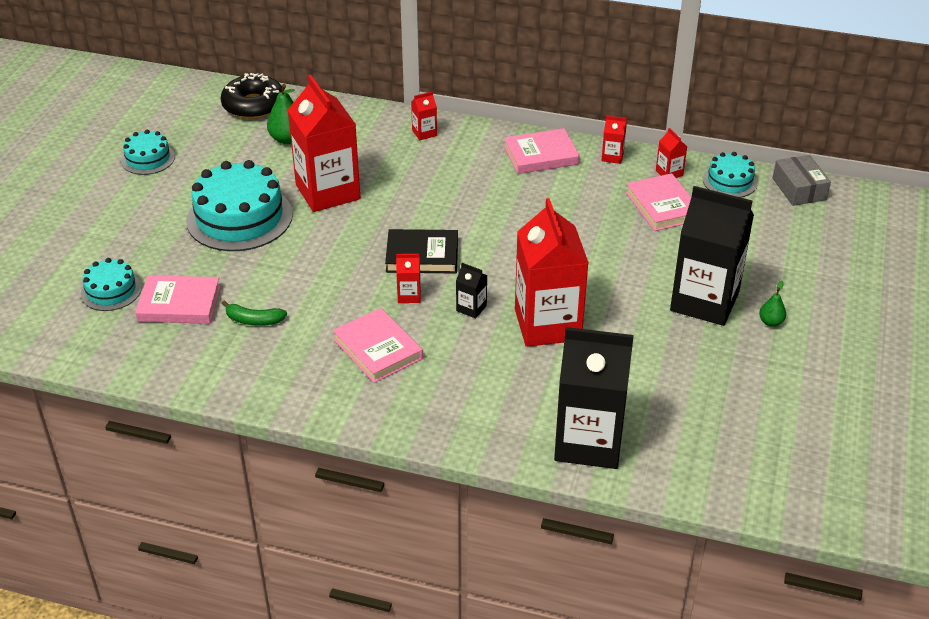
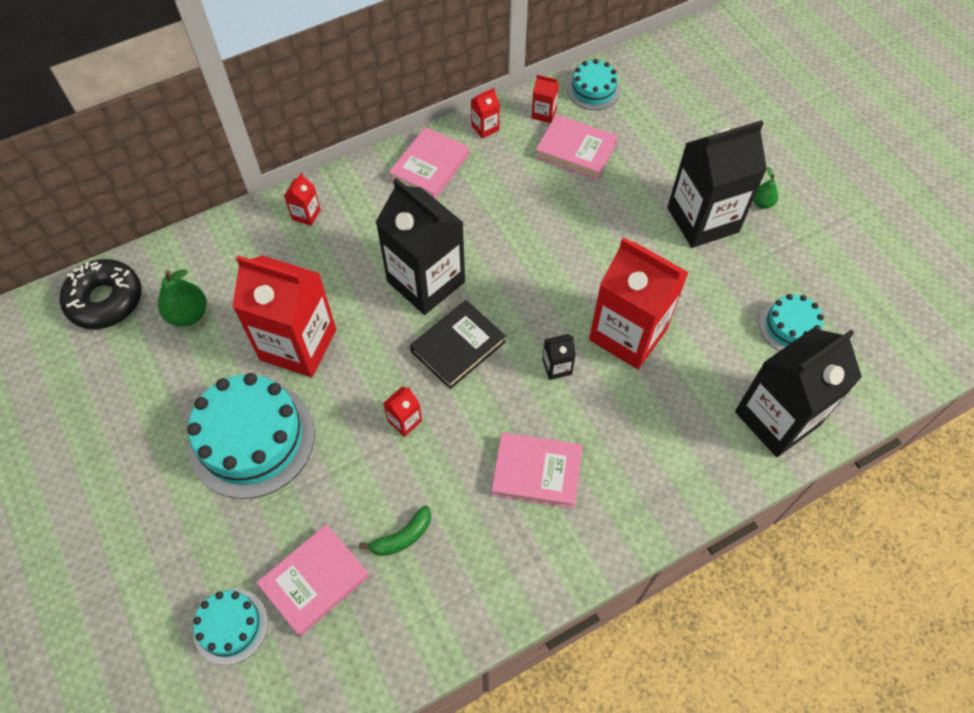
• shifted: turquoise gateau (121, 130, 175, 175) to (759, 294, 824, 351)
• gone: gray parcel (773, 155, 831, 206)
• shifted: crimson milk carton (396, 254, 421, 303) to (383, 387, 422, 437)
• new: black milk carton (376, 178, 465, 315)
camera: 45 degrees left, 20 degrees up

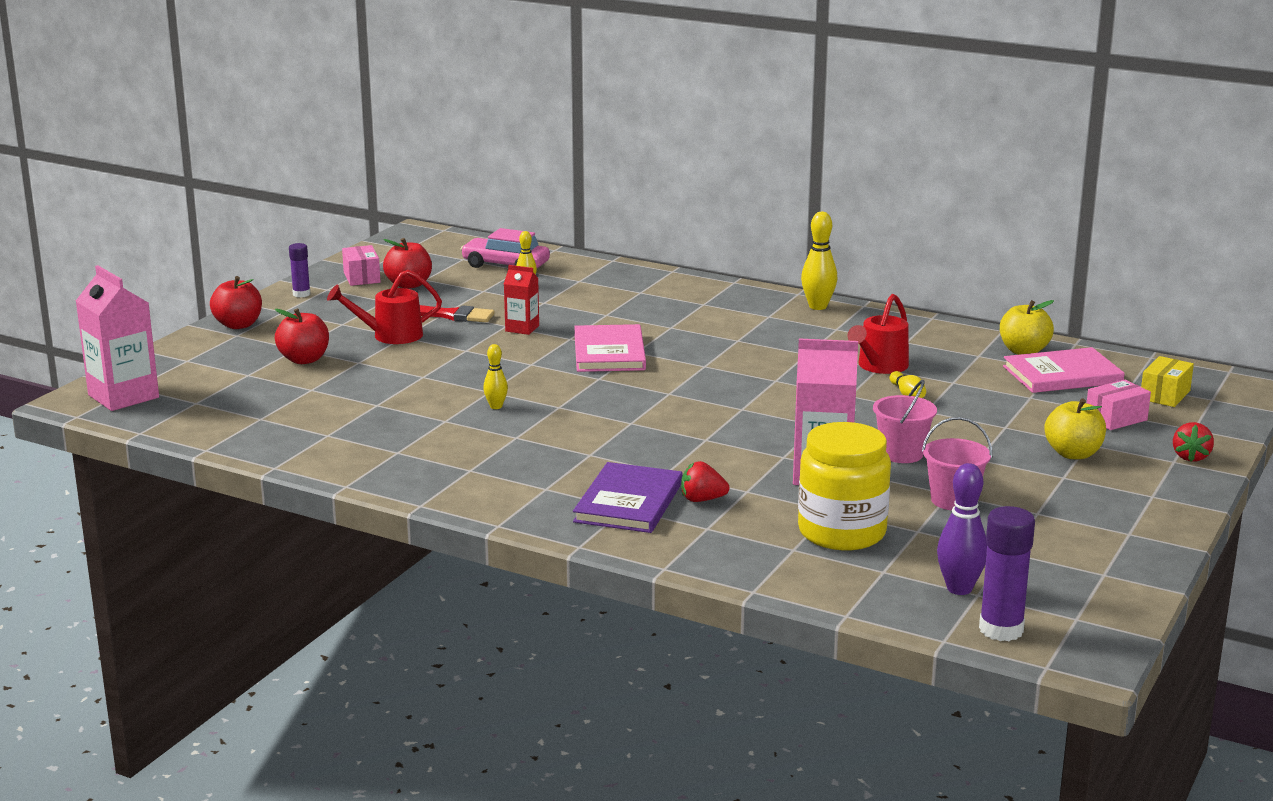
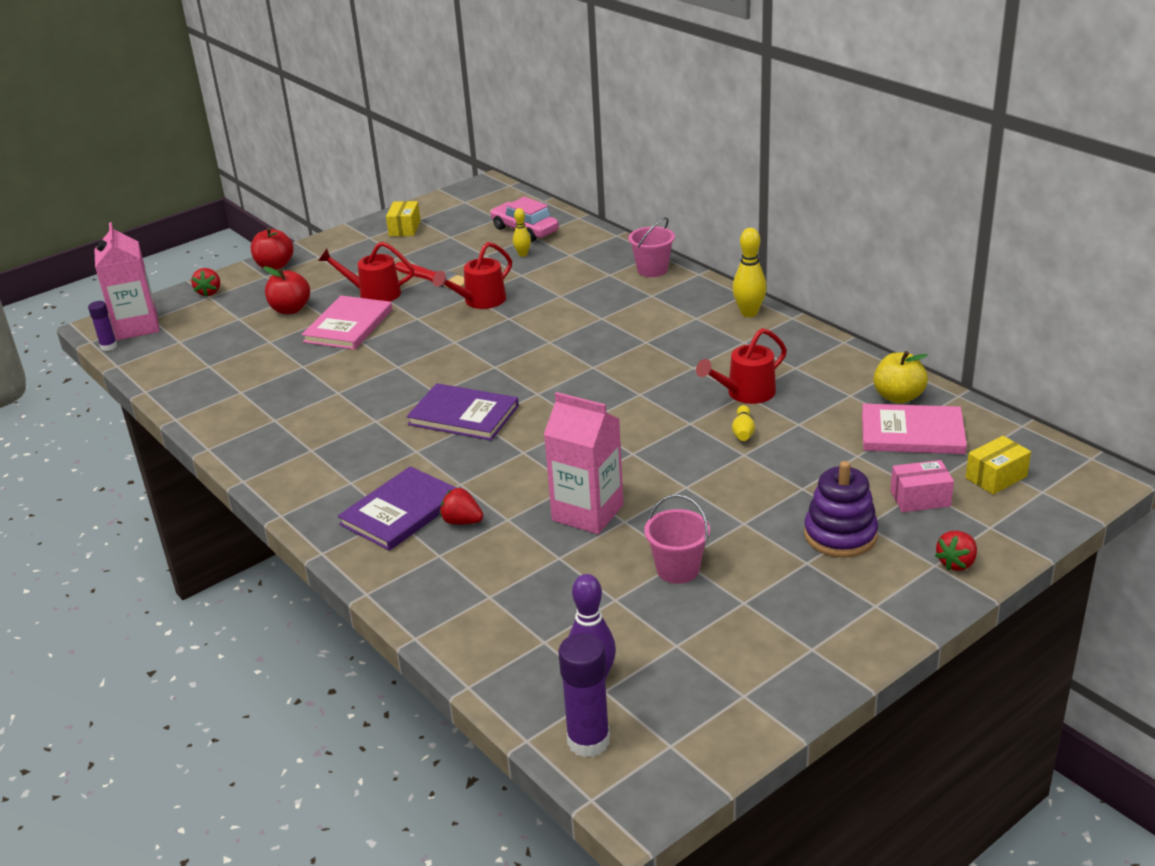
• gone: crimson toy apple (383, 238, 432, 289)
• shifted: royal purple glue (289, 243, 310, 297) to (88, 301, 117, 351)
• repainted: pink parcel (342, 245, 381, 286) to golden parcel (386, 201, 421, 236)
• swapped: crimson milk carton (504, 265, 539, 335) to crimson watering can (433, 242, 512, 309)
• shifted: pink hardback (574, 324, 646, 372) to (302, 296, 392, 350)
• gone: golden tenpin (483, 344, 508, 409)
• shifted: pink pail (873, 380, 937, 463) to (628, 217, 675, 277)
• swapped: golden toy apple (1044, 398, 1106, 459) to royal purple stacking rings (804, 461, 878, 557)
• gone: golden preserve jar (798, 422, 891, 551)
• new: crimson toy strawberry (191, 268, 220, 297)
• new: royal purple hardback (407, 383, 519, 441)
camera: 25 degrees right, 10 degrees up

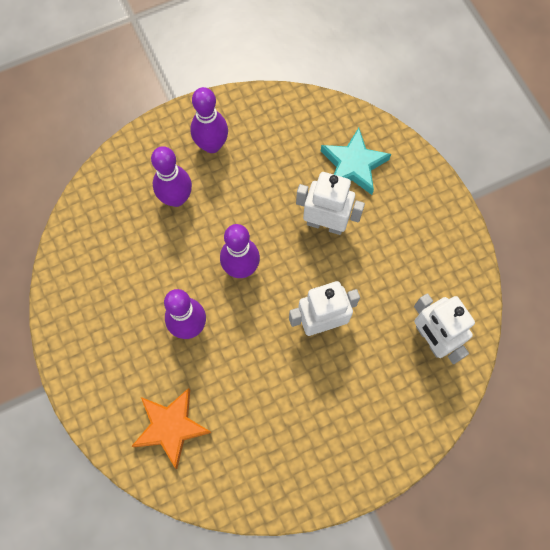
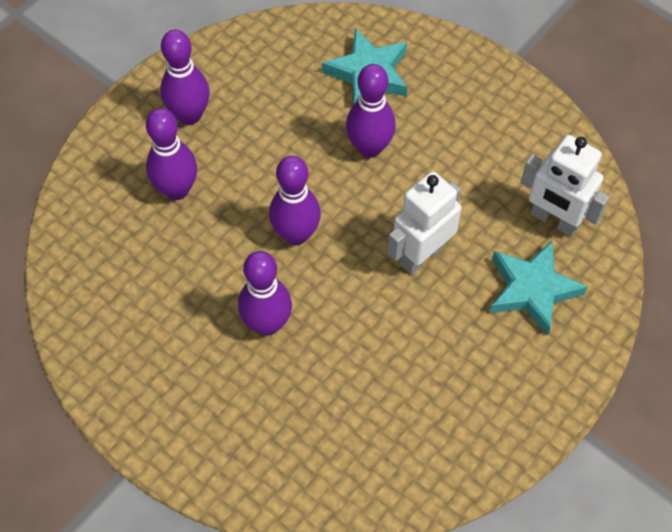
• swapped: pure white toy robot (296, 172, 365, 235) to royal purple tenpin (346, 64, 396, 158)
• gone: bright orange five-pointed star (131, 388, 212, 469)
• new: turquoise five-pointed star (490, 240, 587, 336)
camera: 25 degrees left, 10 degrees down

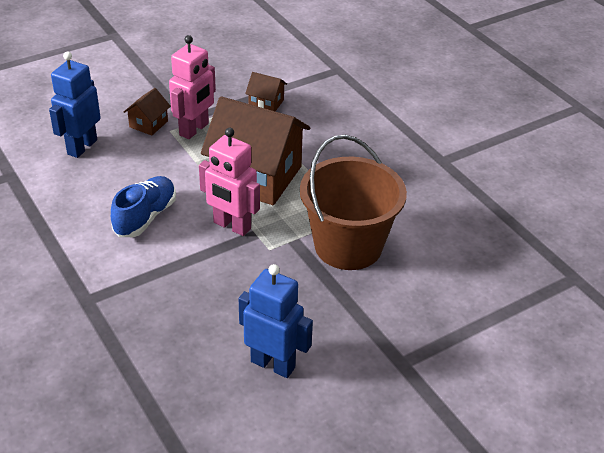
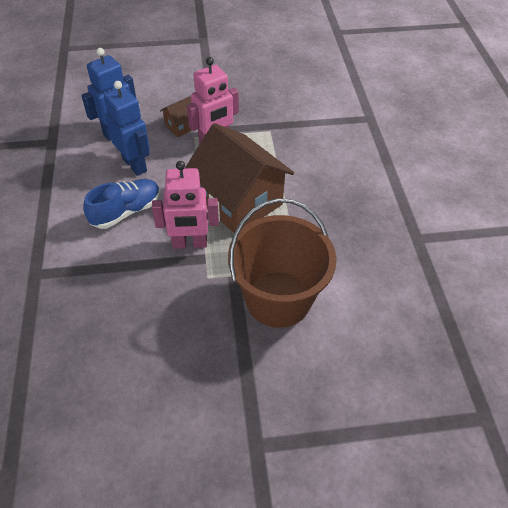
• gone: russet toy house (245, 72, 287, 111)
• rotated: pink toy robot (199, 128, 260, 236) = (152, 161, 219, 249) 60 degrees counterclockwise
• shifted: cobalt toy robot (239, 264, 313, 378) to (104, 81, 150, 176)
camera: 25 degrees right, 10 degrees up

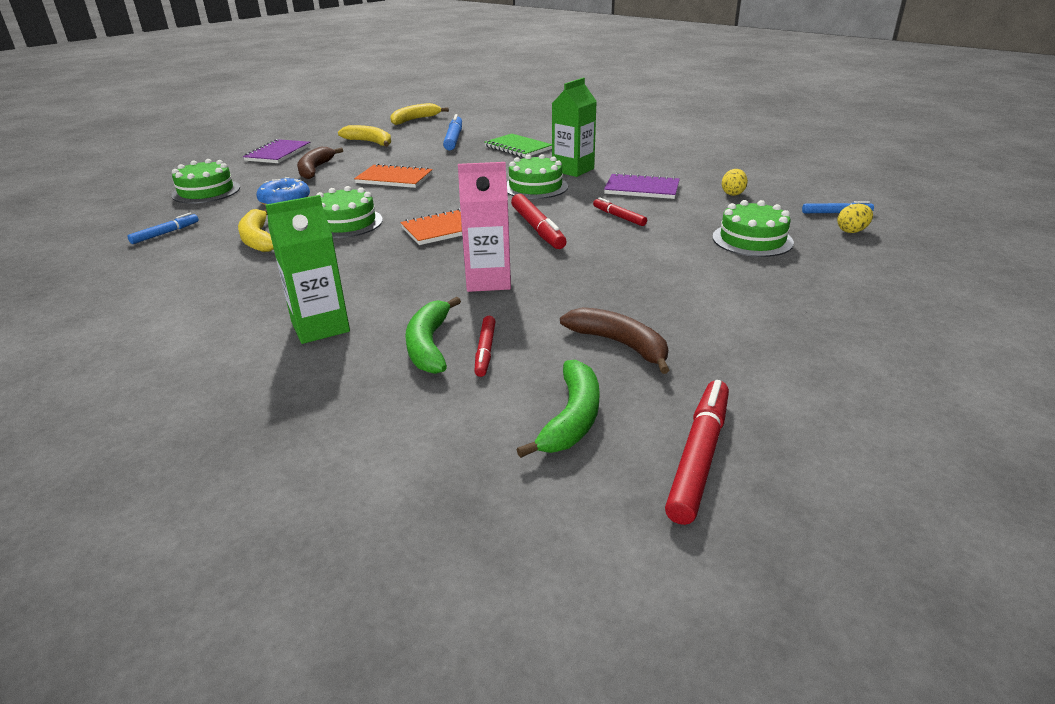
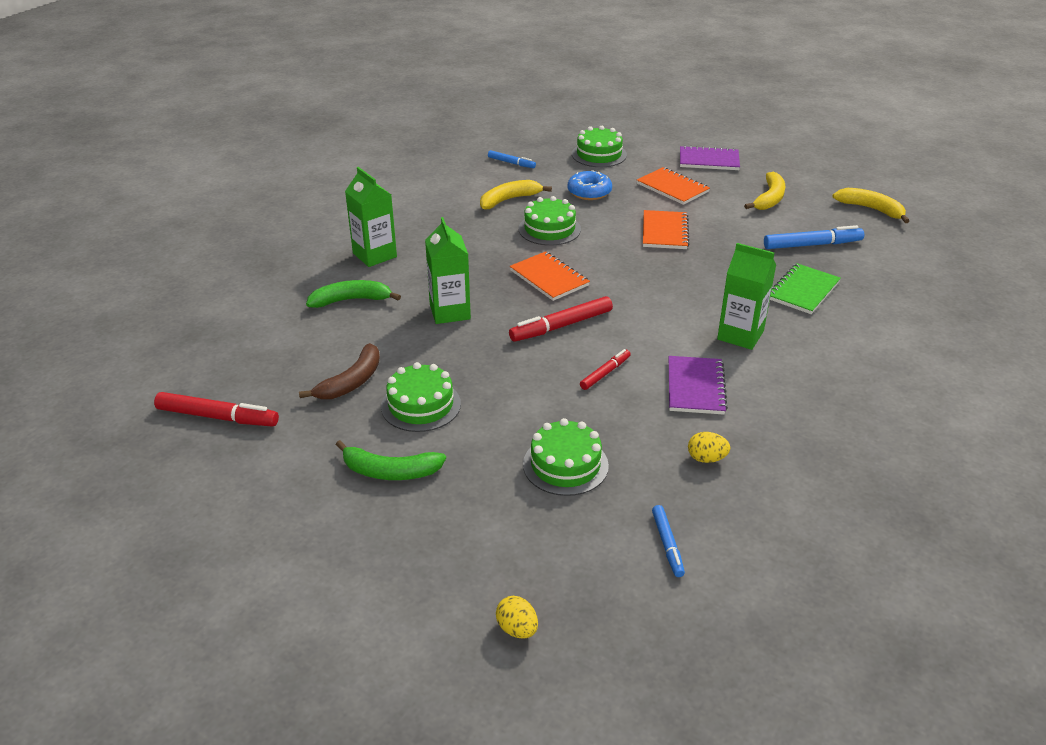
• swapped: russet toy banana (297, 147, 343, 179) to bright orange notepad (637, 167, 710, 205)
• shifted: emerald gateau (507, 154, 568, 199) to (381, 362, 461, 432)
• repainted: pink milk carton (458, 162, 511, 292) to emerald milk carton (425, 217, 471, 324)
• shifted: golden egg shape (837, 204, 873, 233) to (496, 596, 538, 639)
• gone: crimson marker pen (474, 316, 496, 377)
• shifted: emerald toy banana (516, 360, 600, 458) to (336, 440, 446, 480)
camera: 80 degrees right, 5 degrees up

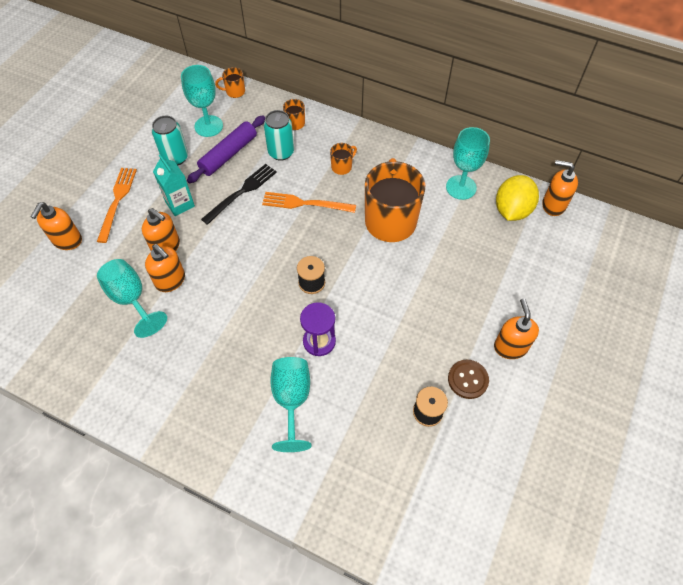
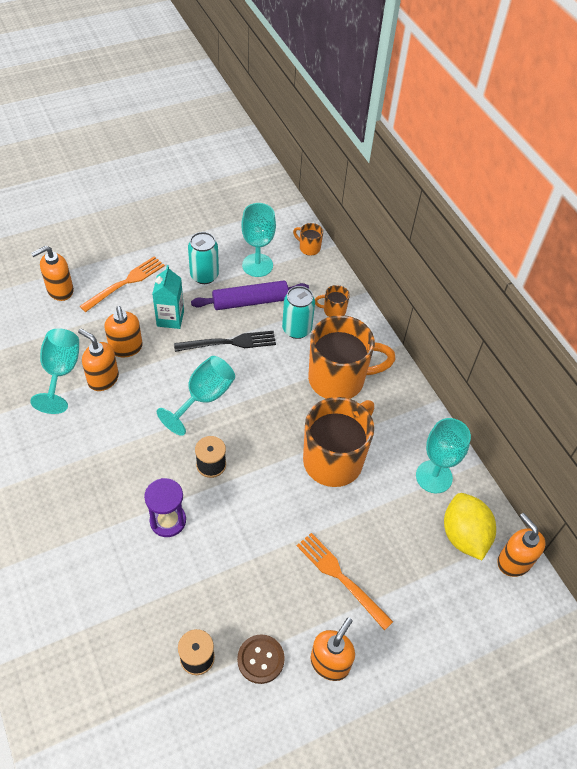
• scaled: bright orange tea mug (330, 143, 357, 175) = (308, 315, 396, 399) x2.37
• rotated: golden citrus fruit (496, 175, 539, 221) = (444, 493, 496, 560) 75 degrees counterclockwise
• shifted: bright orange fork (262, 192, 356, 213) to (297, 533, 393, 631)
• rotated: bright orange soap dispenser (145, 244, 185, 292) = (78, 329, 119, 391) 135 degrees clockwise
• shifted: turquoise wine glass (271, 357, 312, 452) to (157, 356, 235, 436)
camera: 35 degrees right, 5 degrees down

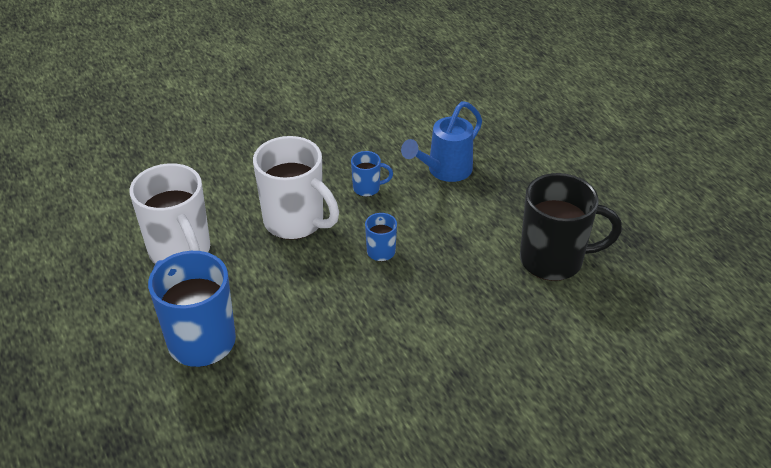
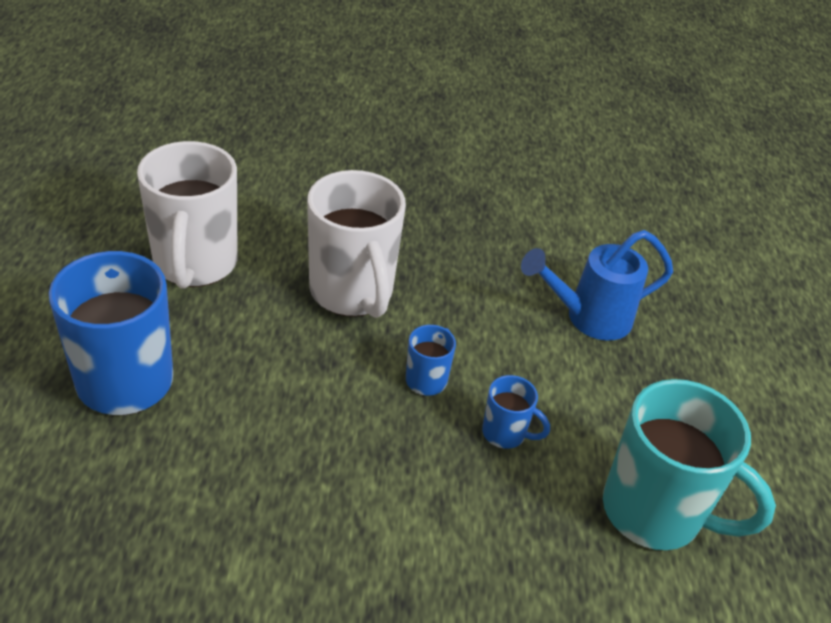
• shifted: cobalt tea mug (351, 151, 393, 197) to (482, 375, 550, 449)
• repainted: black tea mug (520, 173, 622, 281) to turquoise tea mug (603, 379, 776, 550)
camera: 25 degrees right, 0 degrees up

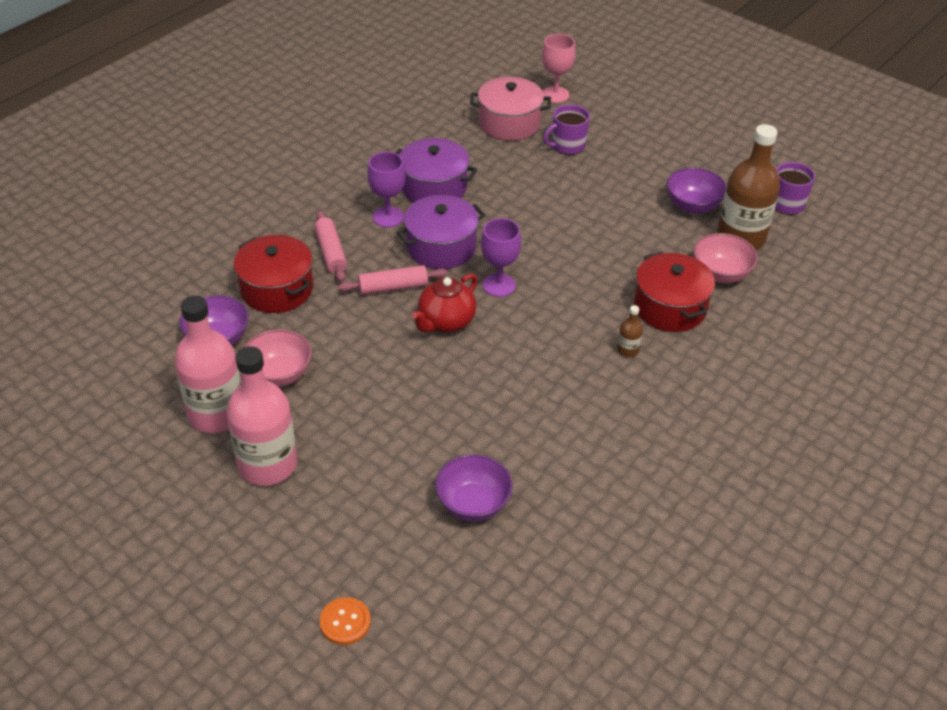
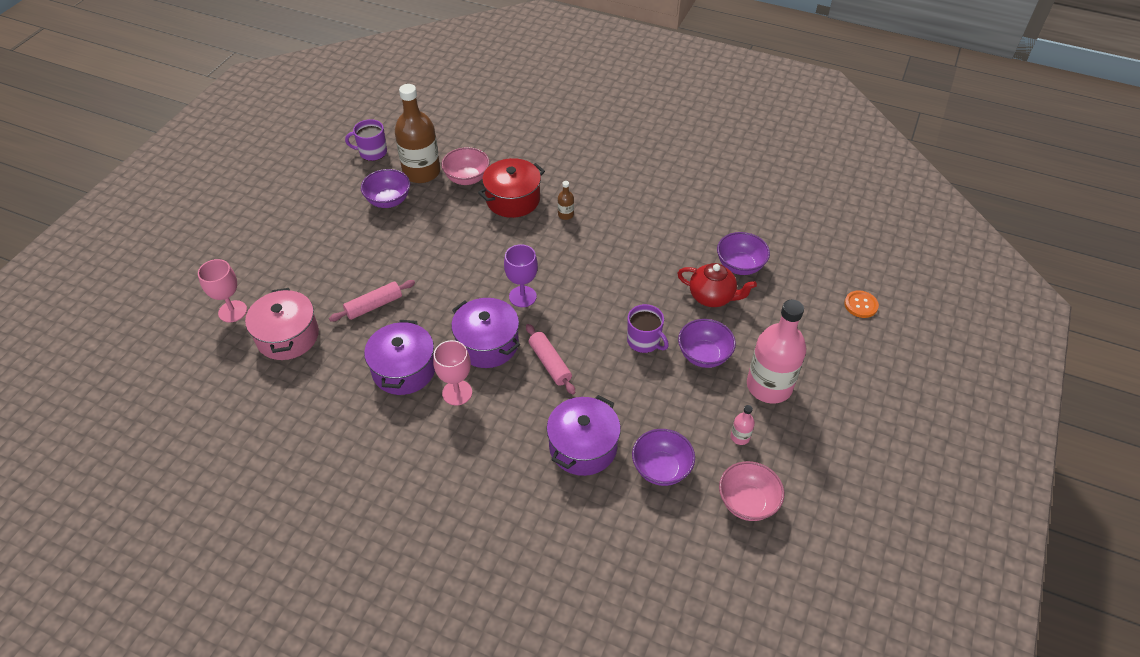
• shifted: royal purple tea mug (543, 105, 590, 155) to (627, 304, 669, 353)
• repainted: royal purple wine glass (367, 152, 405, 227) to pink wine glass (433, 340, 472, 405)
• shifted: pink dough roller (314, 211, 347, 282) to (329, 280, 415, 322)
• repainted: crimson pot (234, 235, 313, 313) to royal purple pot (547, 395, 621, 476)
• shifted: crimson tea pot (411, 274, 478, 332) to (677, 263, 757, 307)
• scaled: pink drink bottle (174, 296, 241, 433) = (731, 405, 755, 445) x0.41
• shifted: pink deep dish (243, 329, 312, 387) to (719, 461, 784, 521)
• new: royal purple deep dish (678, 319, 736, 368)
camera: 105 degrees left, 5 degrees up

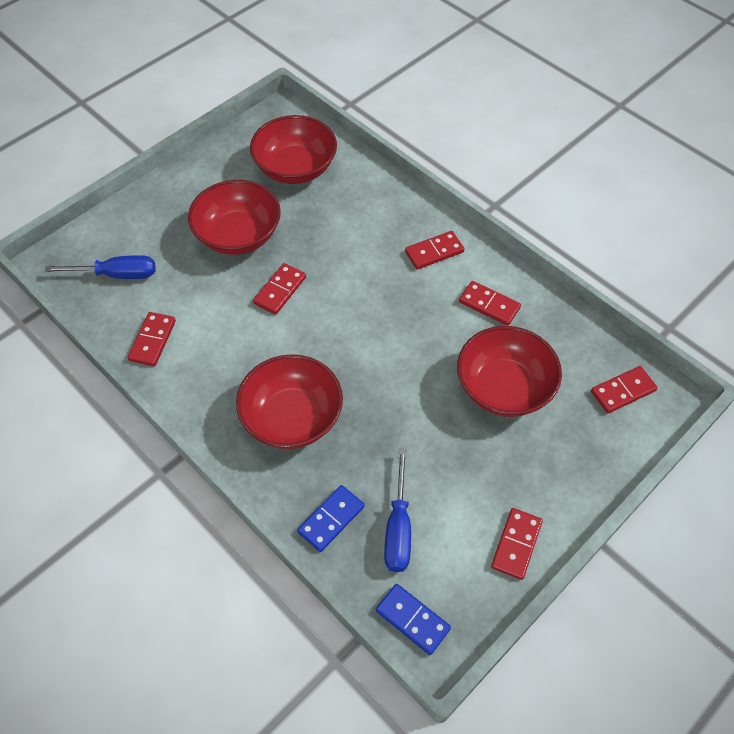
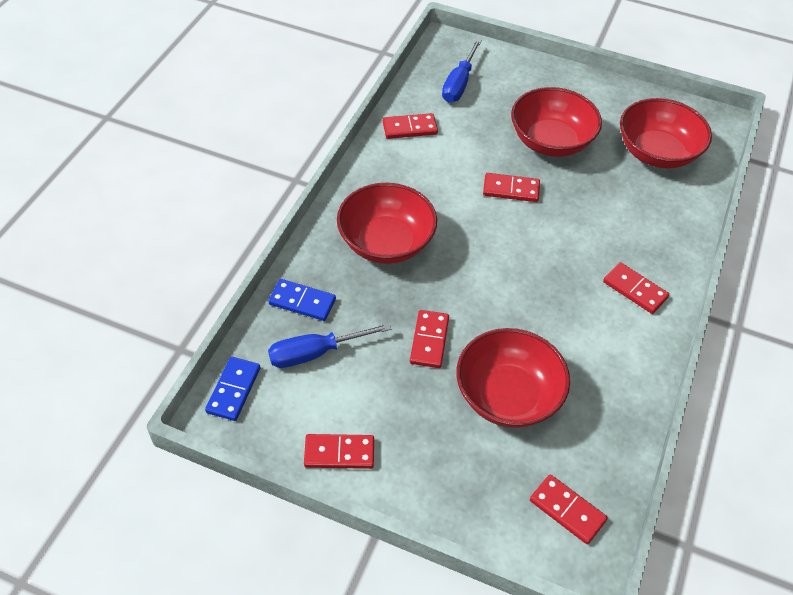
• rotated: cobalt flat screwdriver (45, 255, 155, 279) = (442, 39, 482, 102) 45 degrees clockwise
• shifted: crimson domino tile (459, 281, 521, 326) to (410, 310, 449, 368)
camera: 65 degrees right, 5 degrees down

